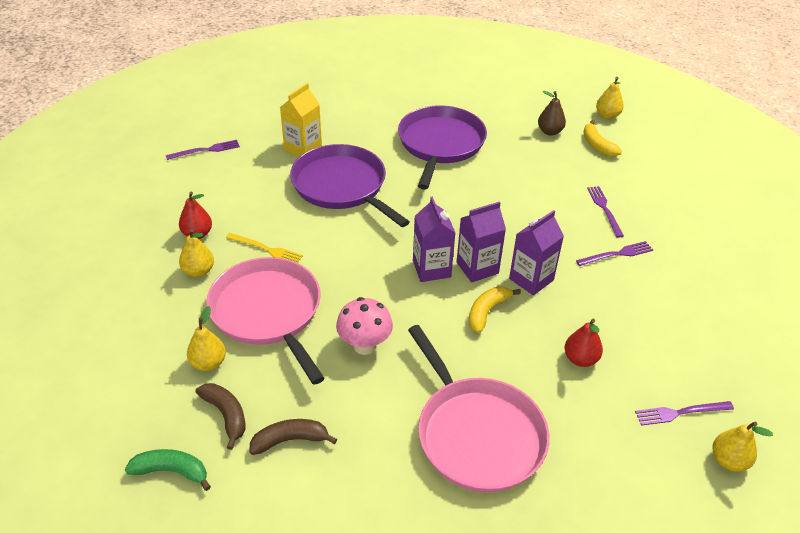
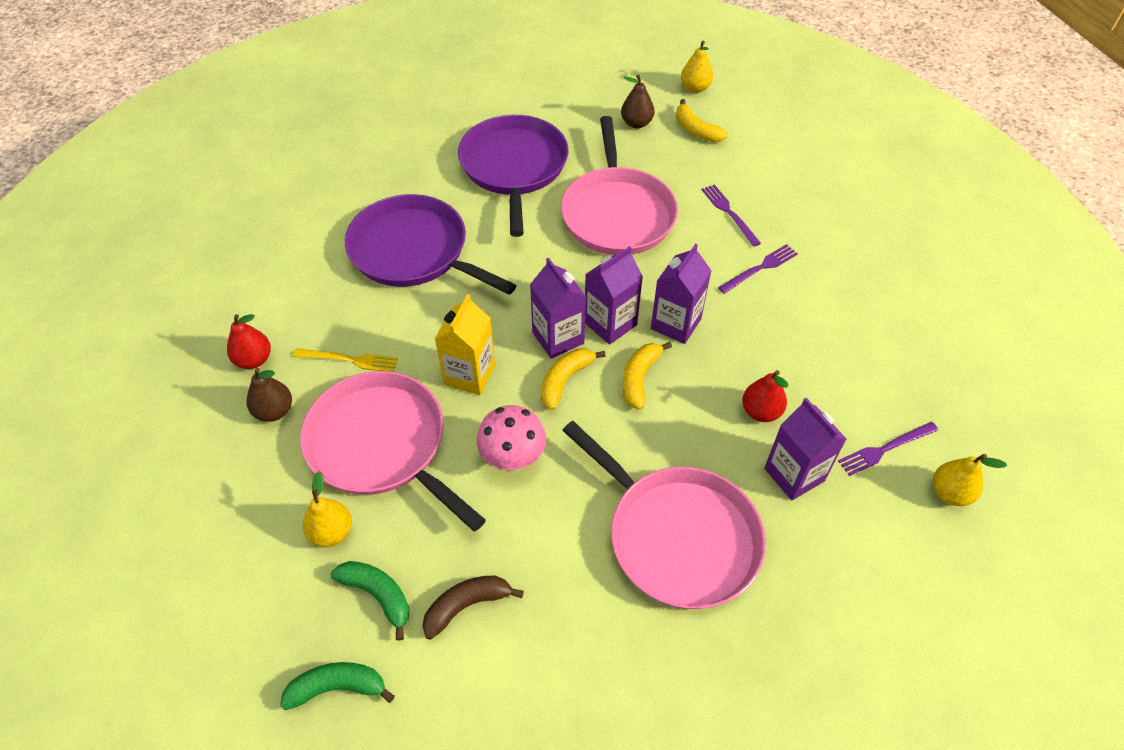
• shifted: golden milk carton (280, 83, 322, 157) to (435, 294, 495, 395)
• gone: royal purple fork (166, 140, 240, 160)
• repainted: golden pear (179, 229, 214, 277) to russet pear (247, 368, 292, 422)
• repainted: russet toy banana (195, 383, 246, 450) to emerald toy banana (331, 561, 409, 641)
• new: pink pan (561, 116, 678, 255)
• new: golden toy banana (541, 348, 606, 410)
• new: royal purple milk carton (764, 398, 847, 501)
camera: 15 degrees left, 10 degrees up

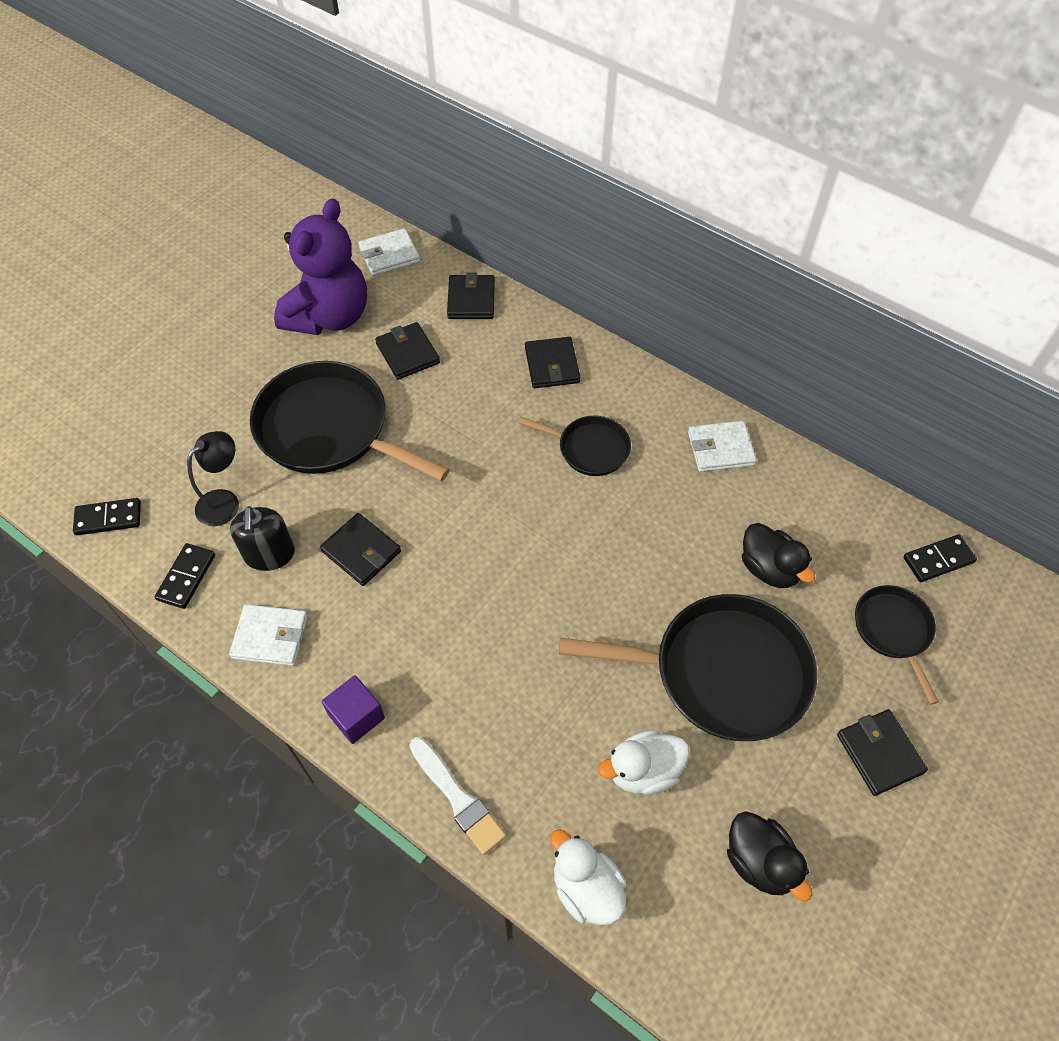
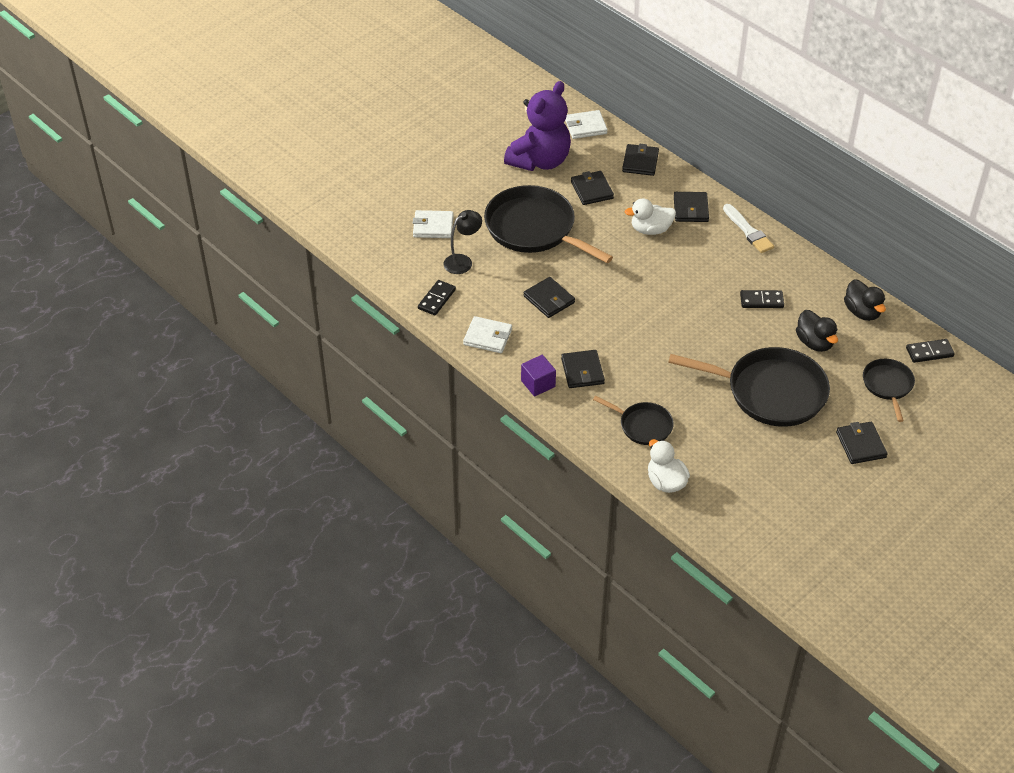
• shifted: black pan (518, 416, 631, 476) to (593, 396, 674, 445)
• shifted: pure white card wallet (688, 421, 757, 472) to (413, 210, 454, 238)
• shifted: black domino tile (73, 498, 141, 535) to (740, 290, 784, 308)
• gone: black soap dispenser (230, 506, 295, 571)
• shifted: pure white rubber duck (598, 730, 690, 795) to (625, 199, 676, 235)
• shifted: pure white paintbrush (409, 737, 506, 855) to (723, 204, 774, 253)
• shifted: black rubber duck (727, 811, 812, 901) to (844, 279, 886, 321)
• new: black card wallet (561, 350, 605, 388)
camera: 10 degrees right, 10 degrees down

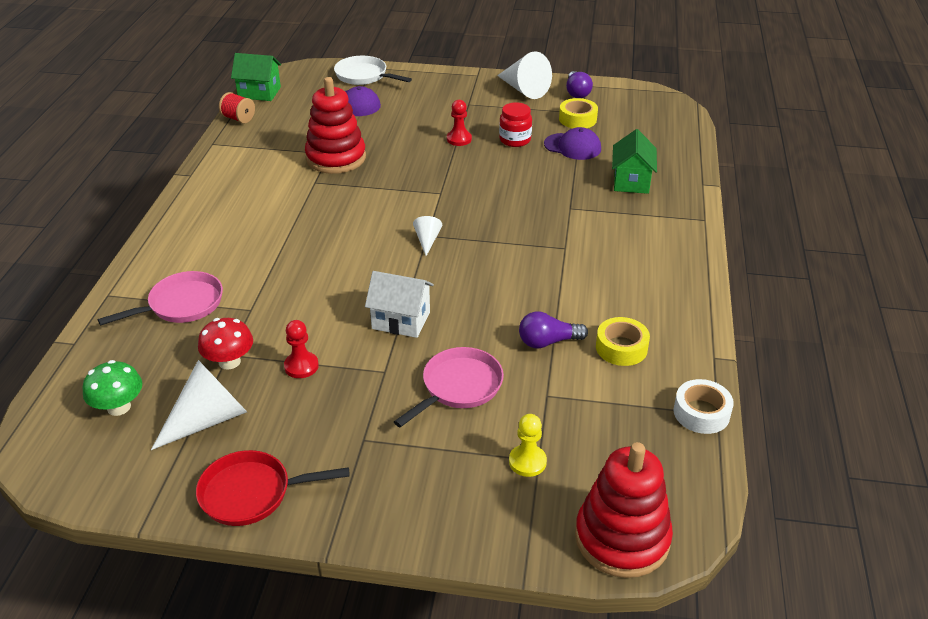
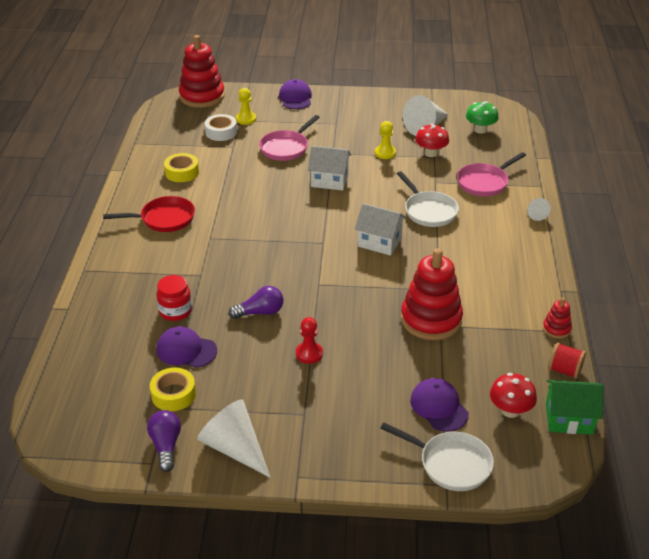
• shifted: crimson preserve jar (499, 102, 532, 147) to (156, 275, 192, 321)
• gone: emerald toy house (612, 129, 657, 194)
• shifted: pure white solid cone (413, 216, 442, 256) to (527, 198, 551, 221)
• shifted: royal purple light bulb (519, 311, 588, 349) to (228, 286, 284, 319)
• repainted: crimson game pawn (284, 320, 319, 378) to golden game pawn (375, 121, 396, 159)
• shifted: pure white roll of tape (674, 379, 734, 434) to (204, 114, 237, 141)
• shifted: crimson pan (196, 450, 349, 526) to (103, 196, 195, 232)
• new: royal purple peaked cap (279, 79, 312, 109)
• new: pure white pan (397, 171, 459, 227)
• new: pure white toy house (355, 203, 406, 256)
• new: crimson stacking rings (543, 298, 572, 338)
• new: crimson toadstool (490, 373, 537, 418)
camera: 175 degrees right, 0 degrees up

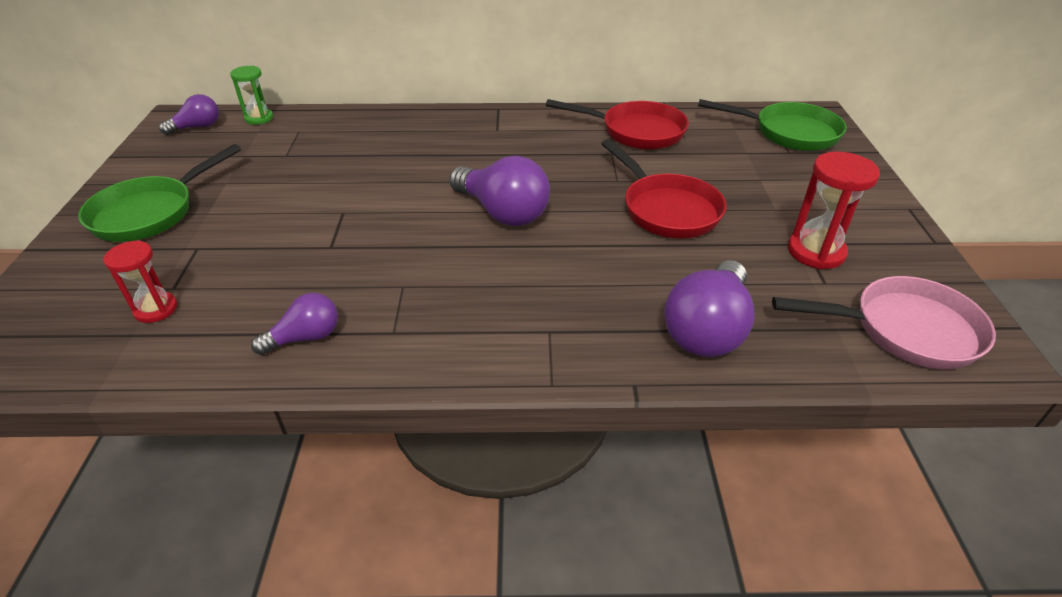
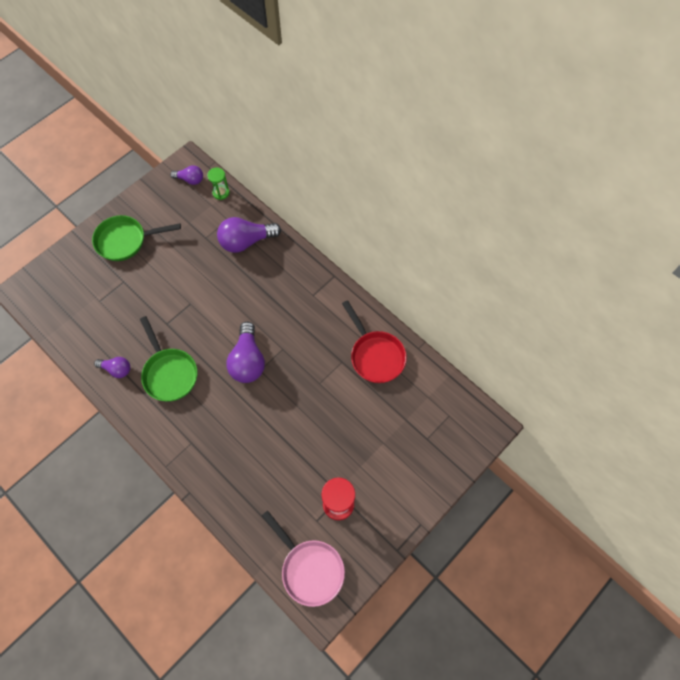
• shifted: emerald pan (698, 99, 847, 151) to (140, 316, 197, 402)
• gone: crimson pan (601, 139, 727, 239)
• gone: crimson sandglass (103, 240, 177, 323)
• shifted: royal purple light bulb (664, 260, 755, 357) to (217, 217, 281, 253)
camera: 45 degrees right, 25 degrees up

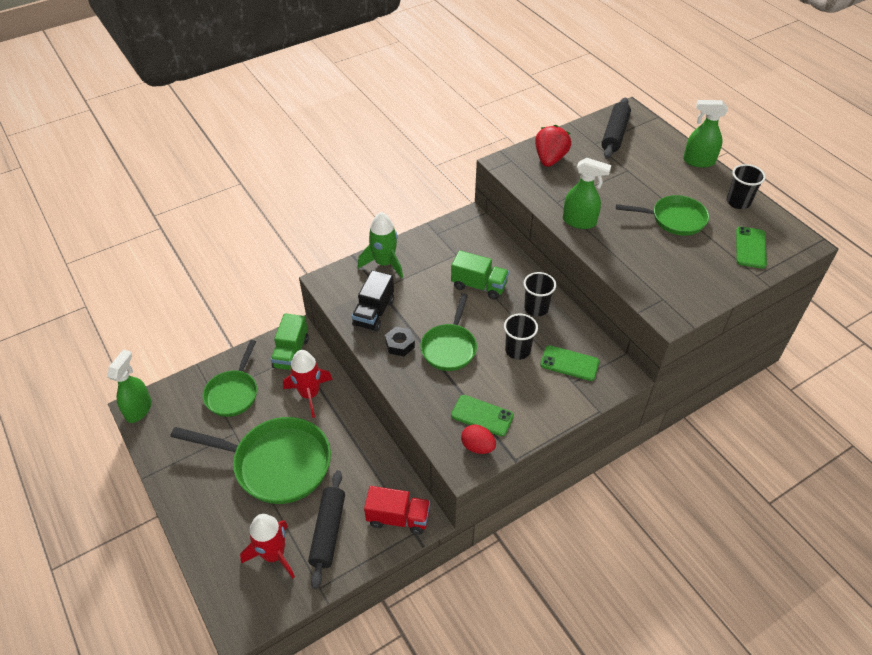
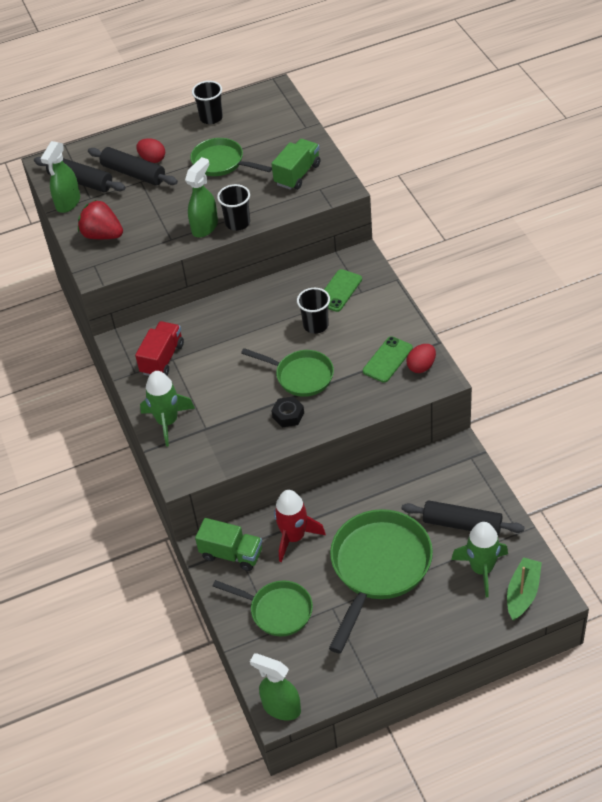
• shifted: emerald spray bottle (683, 100, 728, 168) to (40, 141, 80, 213)
• rotated: emerald pan (616, 195, 709, 236) = (190, 138, 272, 176) 75 degrees counterclockwise
• gone: emerald mobile phone (736, 227, 767, 269)
• shifted: emerald truck (451, 250, 509, 300) to (272, 139, 321, 190)
• gone: black truck (352, 270, 394, 332)
• shifted: black tumbler (524, 272, 556, 317) to (217, 184, 250, 231)
• shifted: crimson truck (364, 486, 430, 535) to (135, 321, 184, 376)
• repainted: crimson spaceship (240, 514, 295, 578) to emerald spaceship (451, 522, 508, 597)
• new: crimson egg shape (136, 138, 165, 163)
• new: black dough roller (88, 147, 178, 185)
• new: emerald toy boat (507, 557, 542, 621)
camera: 75 degrees left, 0 degrees up

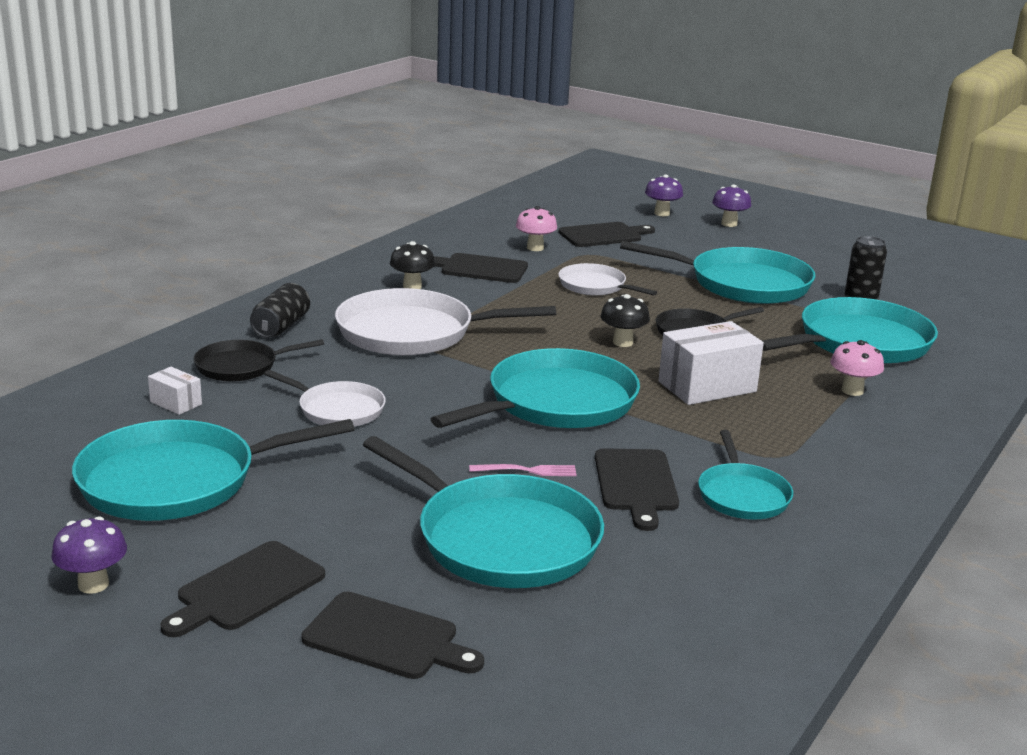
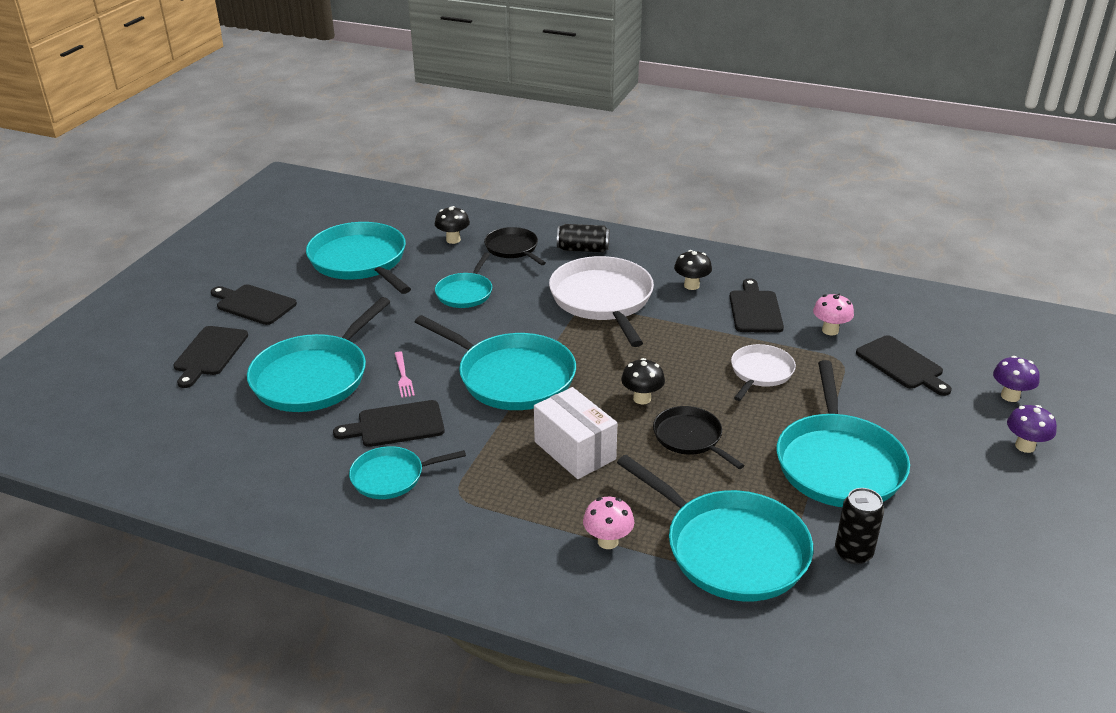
• swapped: pure white parcel (148, 367, 202, 415) to black toadstool (435, 206, 470, 244)
• repainted: pure white pan (264, 370, 386, 427) to turquoise pan (435, 253, 492, 308)
• gone: royal purple toadstool (51, 517, 127, 594)
camera: 80 degrees right, 10 degrees up

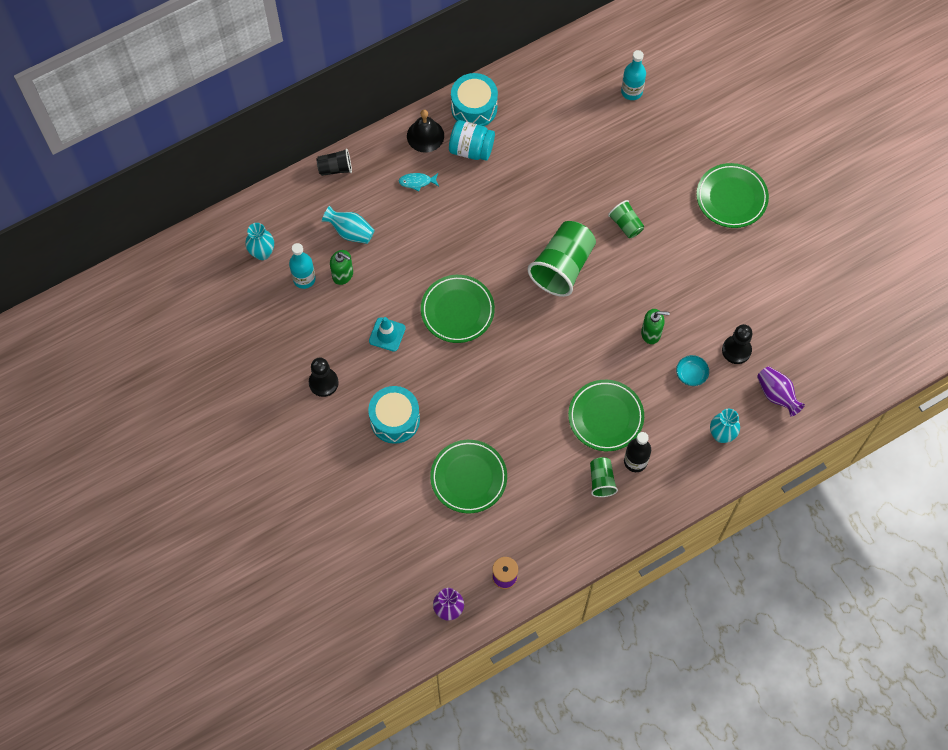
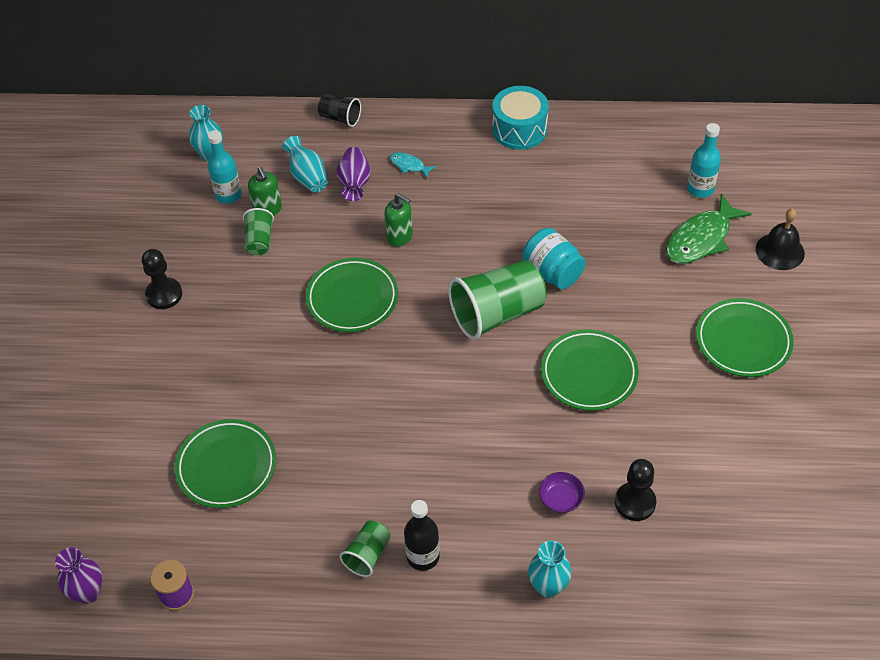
• shifted: black school bell (407, 110, 444, 153) to (756, 209, 805, 270)
• shifted: turquoise preserve jar (449, 120, 495, 161) to (522, 228, 586, 289)
• shifted: emerald tumbler (608, 200, 644, 238) to (243, 208, 274, 255)
• shifted: emerald soap dispenser (641, 309, 670, 344) to (384, 193, 413, 247)
• gone: turquoise traffic cone (369, 317, 406, 352)
• repainted: turquoise deep dish (676, 355, 709, 386) to royal purple deep dish (539, 472, 585, 513)
• shifted: royal purple tall vase (757, 366, 805, 417) to (336, 147, 370, 201)
• shifted: emerald flat dish (568, 380, 644, 451) to (541, 329, 639, 411)
• gone: turquoise toy drum (368, 386, 420, 444)
• new: emerald fish (666, 194, 752, 264)
camera: 35 degrees right, 15 degrees down

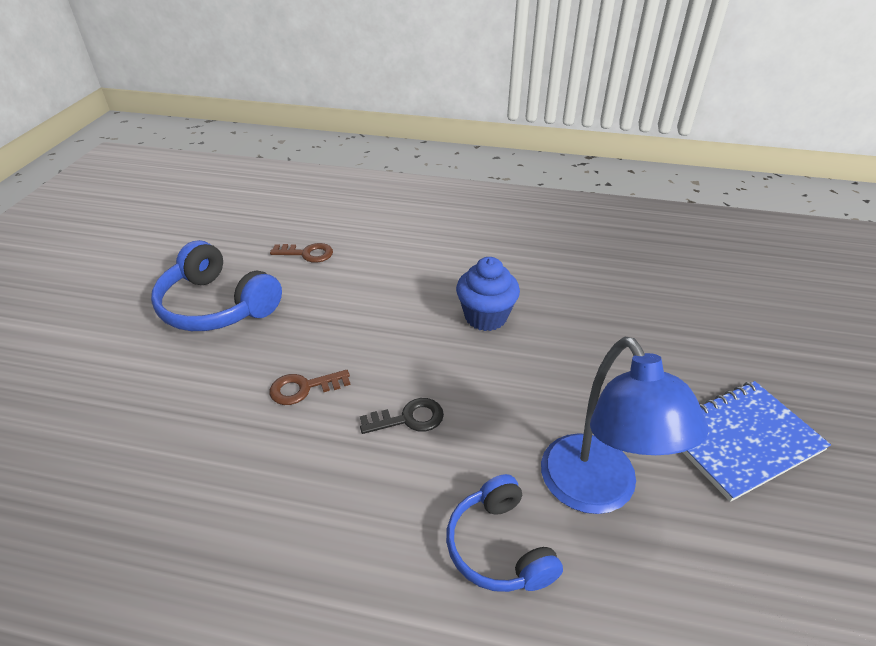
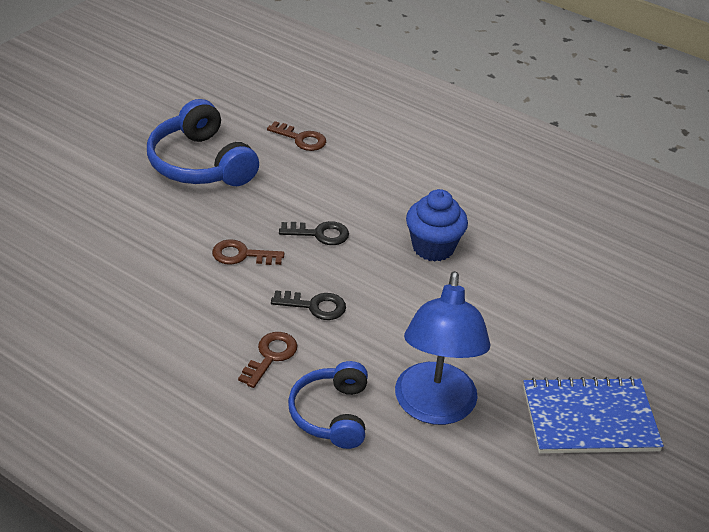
• new: black door key (279, 221, 349, 245)
• new: russet door key (238, 332, 298, 388)
camera: 20 degrees right, 0 degrees up

